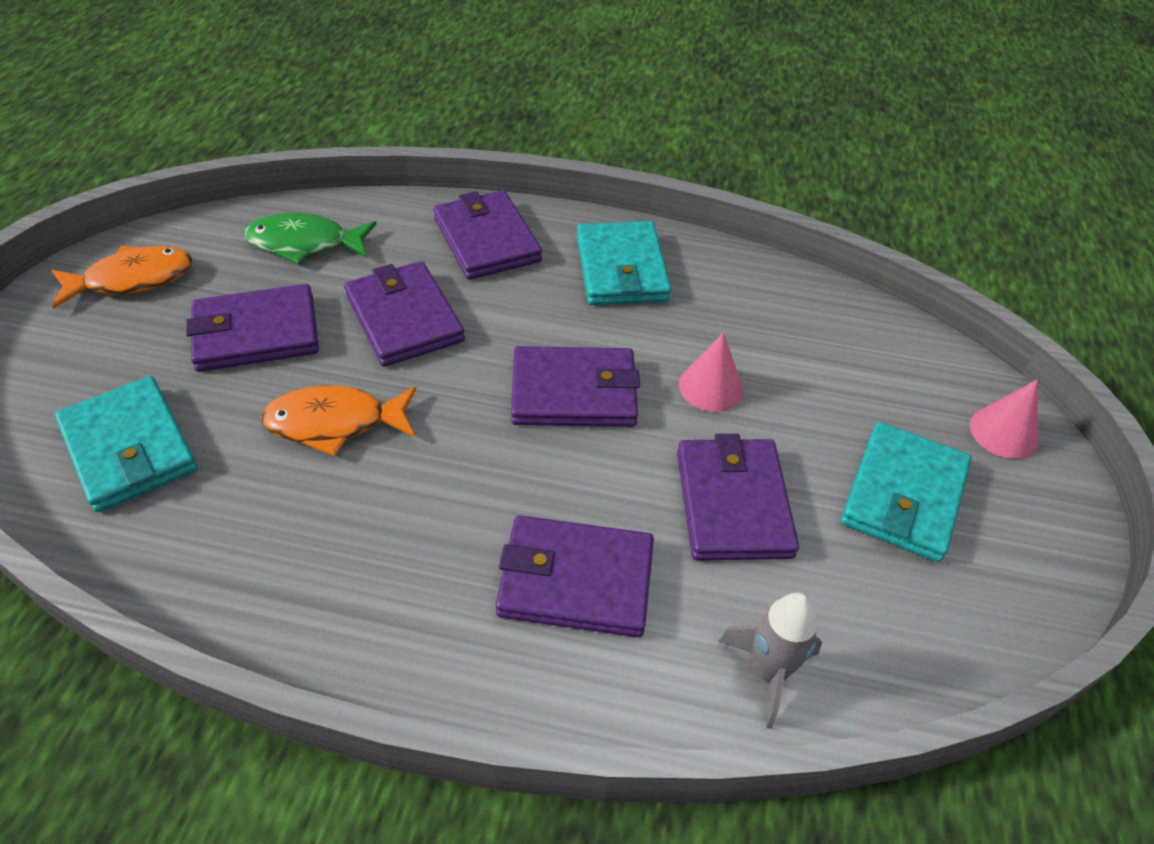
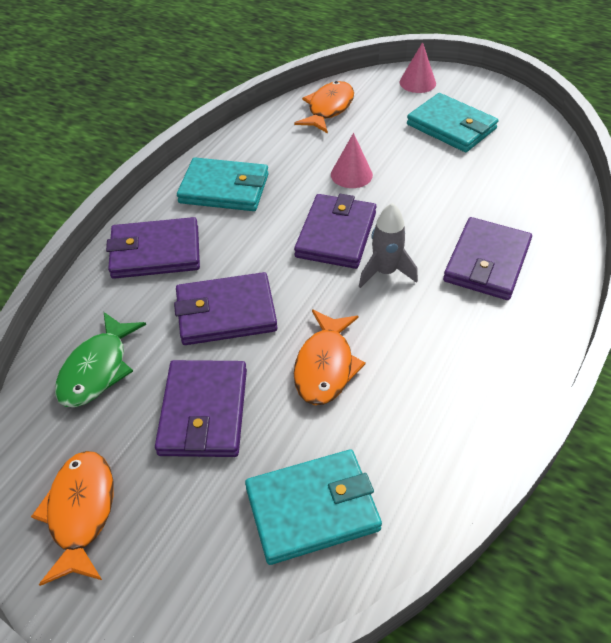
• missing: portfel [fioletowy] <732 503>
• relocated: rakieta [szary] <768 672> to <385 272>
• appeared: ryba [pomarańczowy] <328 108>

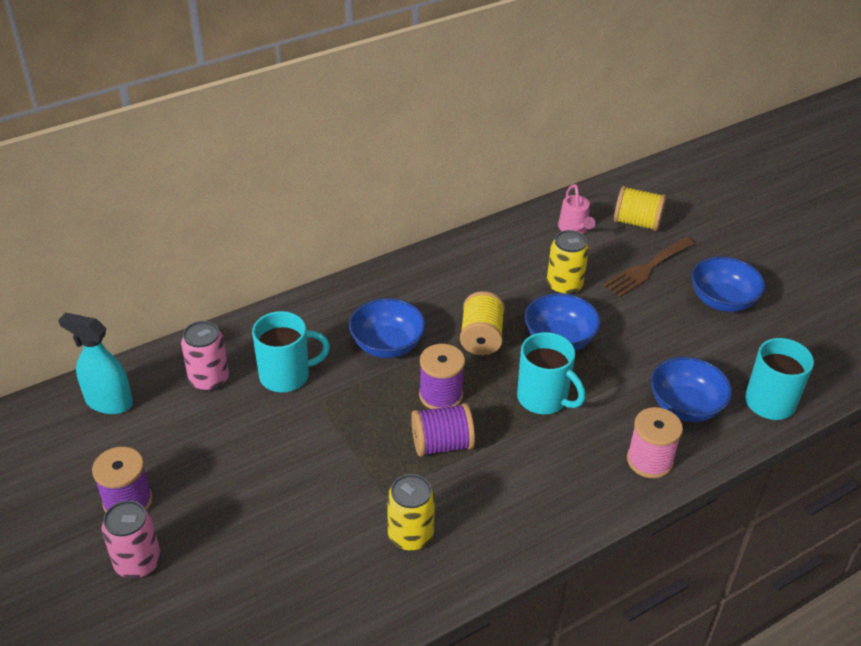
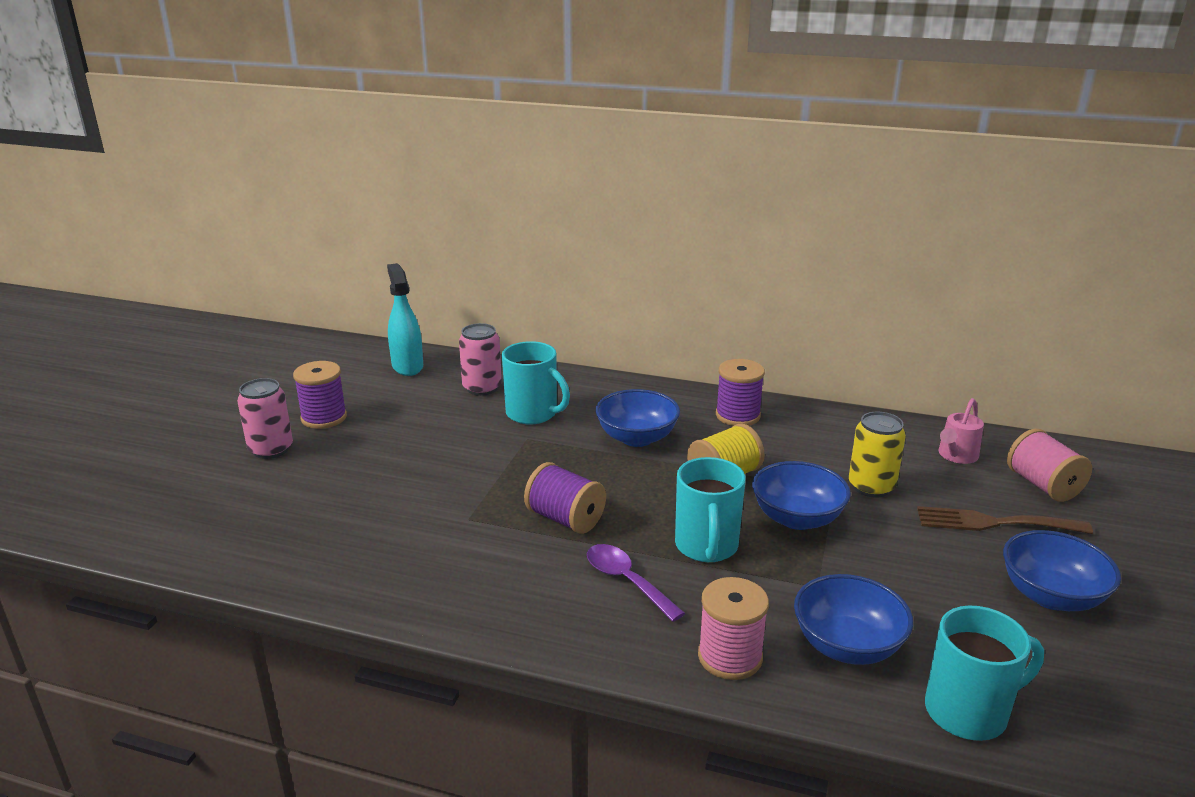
• colour: szpulka [żółty] <636 223> to szpulka [różowy] <1042 485>
• relocated: szpulka [fioletowy] <441 395> to <737 415>
• missing: puszka [żółty] <410 535>
• appeared: łyżka [fioletowy] <626 581>

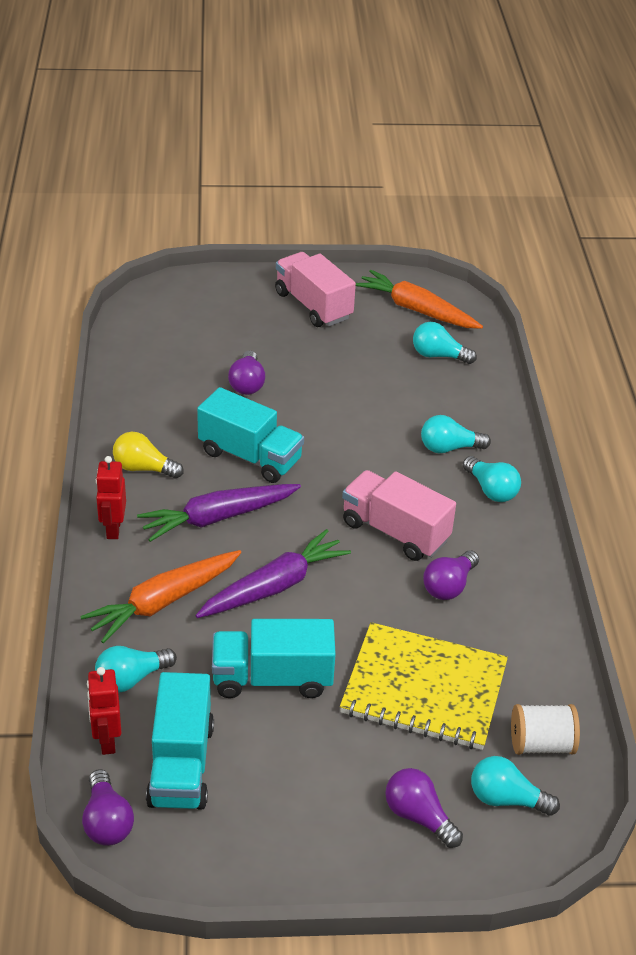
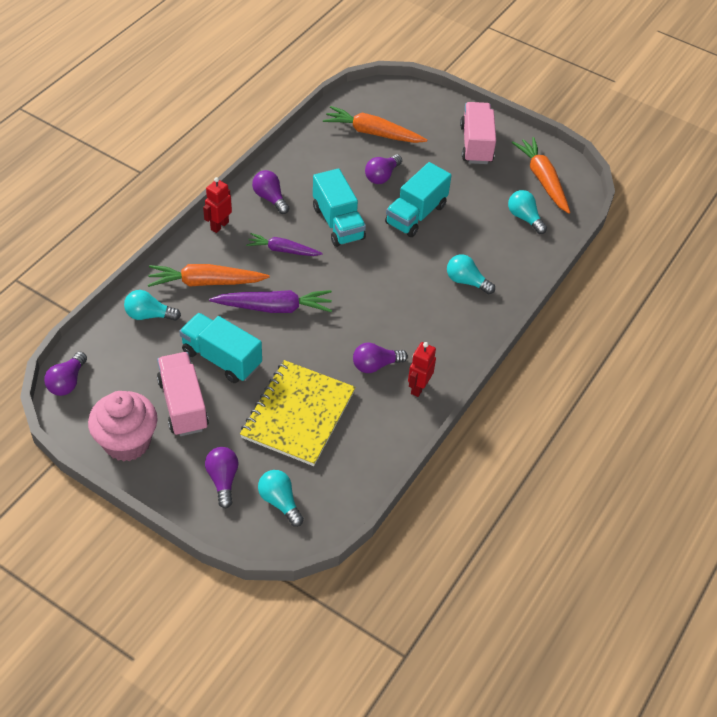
• colour: żarówka [żółty] <143 468> to żarówka [fioletowy] <270 198>
• missing: żarówka [turkusowy] <491 490>
• relocated: ciężarówka [różowy] <395 531> to <183 405>
• size: marchewka [fioletowy] <218 517> = <283 250> x0.65
• spun: zeszyt [żółty] <424 688> = <298 414> 60 degrees clockwise
• relocated: robot [czerwony] <107 741> to <418 387>
• relocated: ciężarówka [turkusowy] <181 764> to <416 214>
• missing: szpulka [biały] <541 744>
• appeared: marchewka [pomarańczowy] <373 133>
• appeared: muffinka [różowy] <127 442>

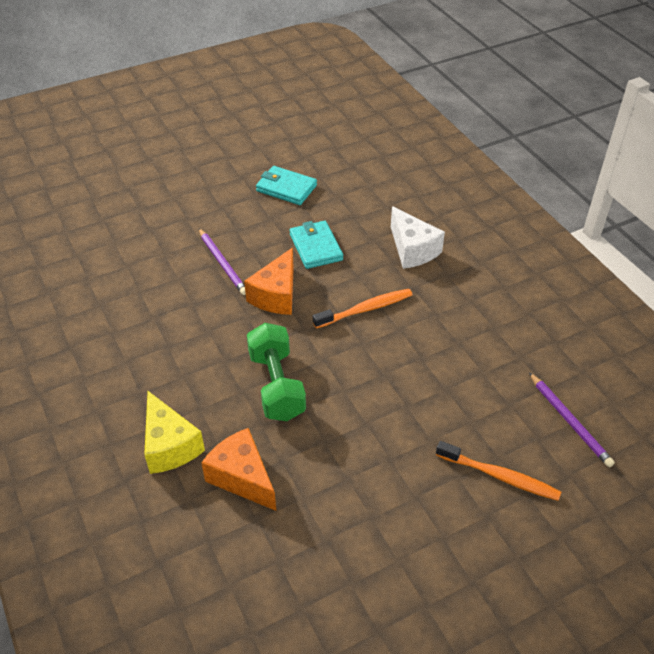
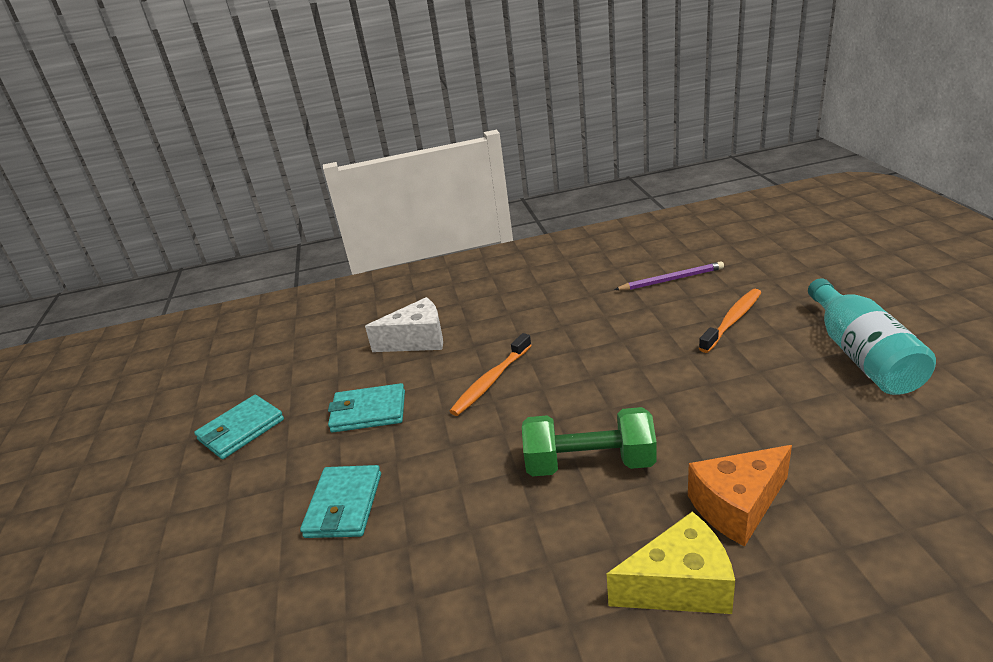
• exchanged: ołówek [fioletowy] <222 263> to portfel [turkusowy] <344 505>
• missing: ser [pomarańczowy] <276 295>
• spun: szczoteczka do zębów [pomarańczowy] <365 309> = <491 381> 135 degrees counterclockwise
• appeared: butelka [turkusowy] <861 355>

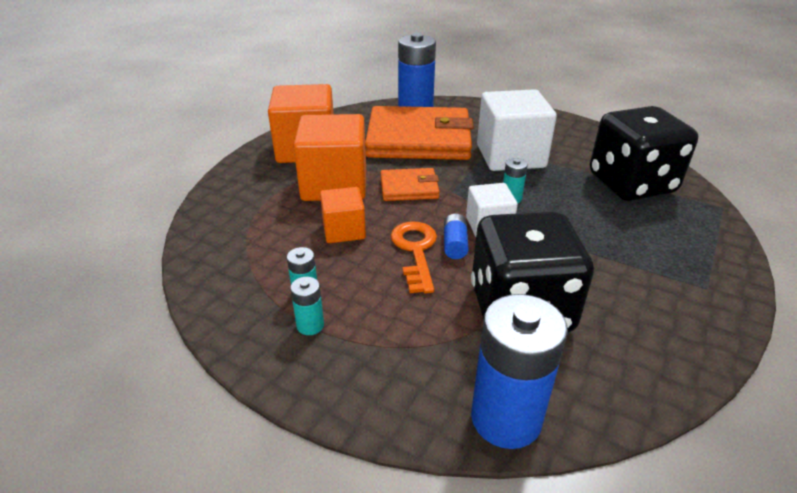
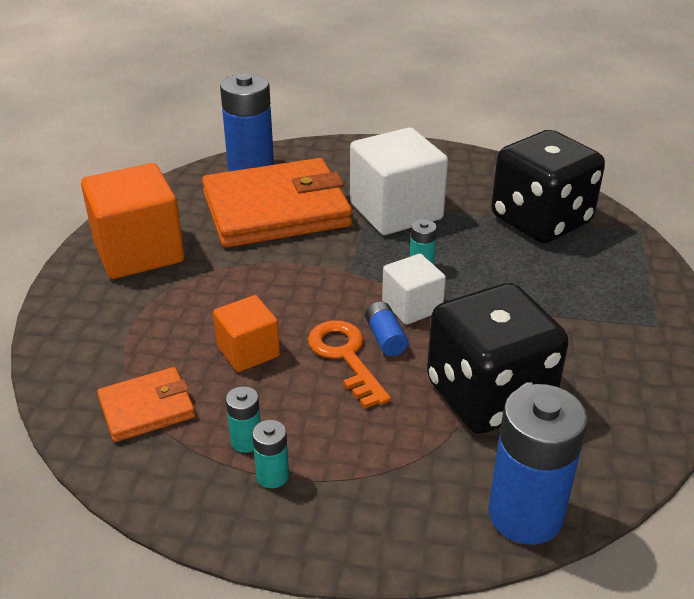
• missing: sześcian [pomarańczowy] <334 184>
• relocated: portfel [pomarańczowy] <409 188> to <147 408>

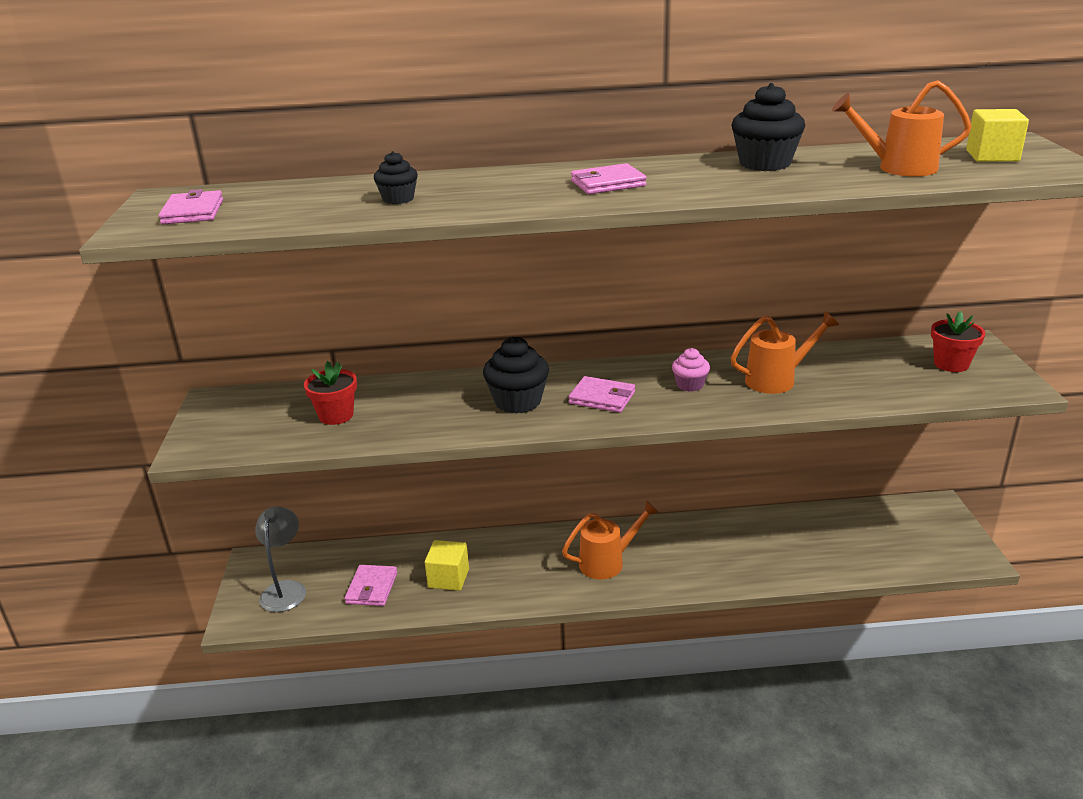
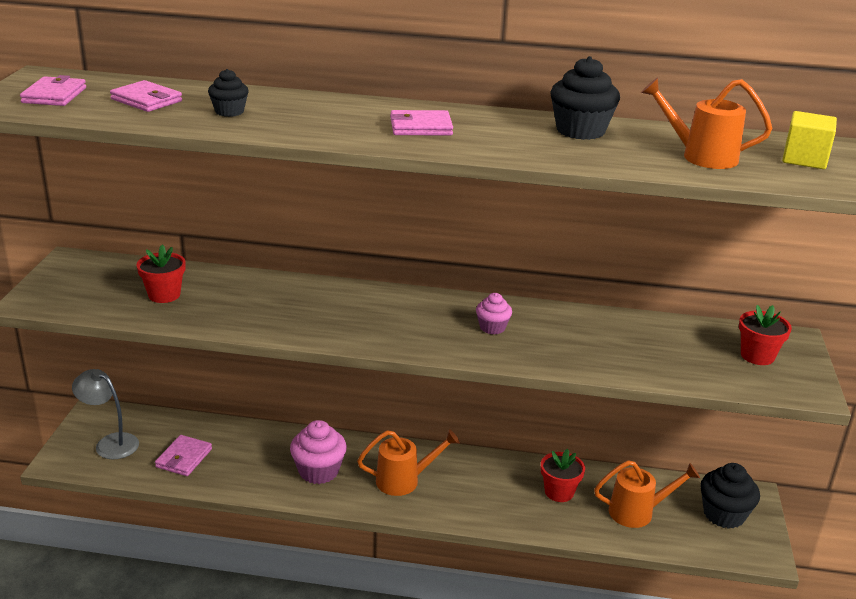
• relocated: konewka [pomarańczowy] <777 380> to <637 512>
• relocated: muffinka [czarny] <518 401> to <724 514>
• relocated: portfel [różowy] <602 398> to <146 100>
• spun: lampka [szary] <285 589> = <110 443> 75 degrees counterclockwise
• missing: sześcian [żółty] <448 578>
• appeared: muffinka [różowy] <318 471>
• appeared: doniczka [czerwony] <559 492>

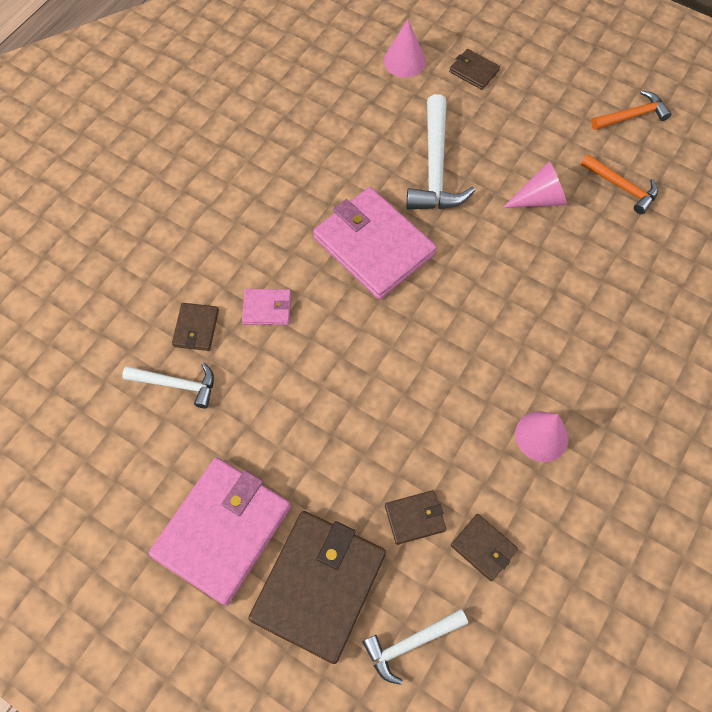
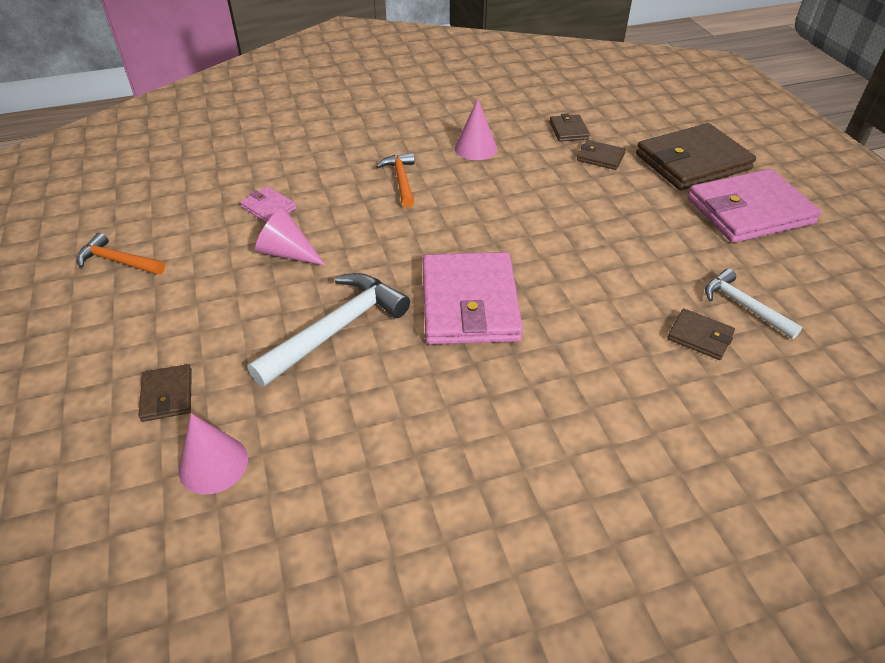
• relocated: młotek [pomarańczowy] <622 187> to <401 180>
• relocated: portfel [różowy] <267 308> to <269 208>
• spun: portfel [brązowy] <196 328> = <700 336> 75 degrees clockwise
• missing: młotek [biały] <410 643>

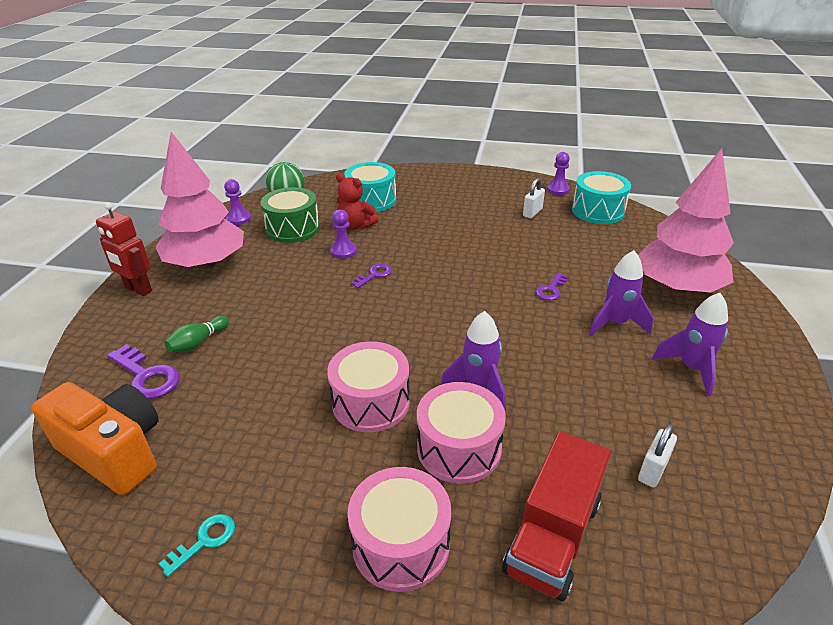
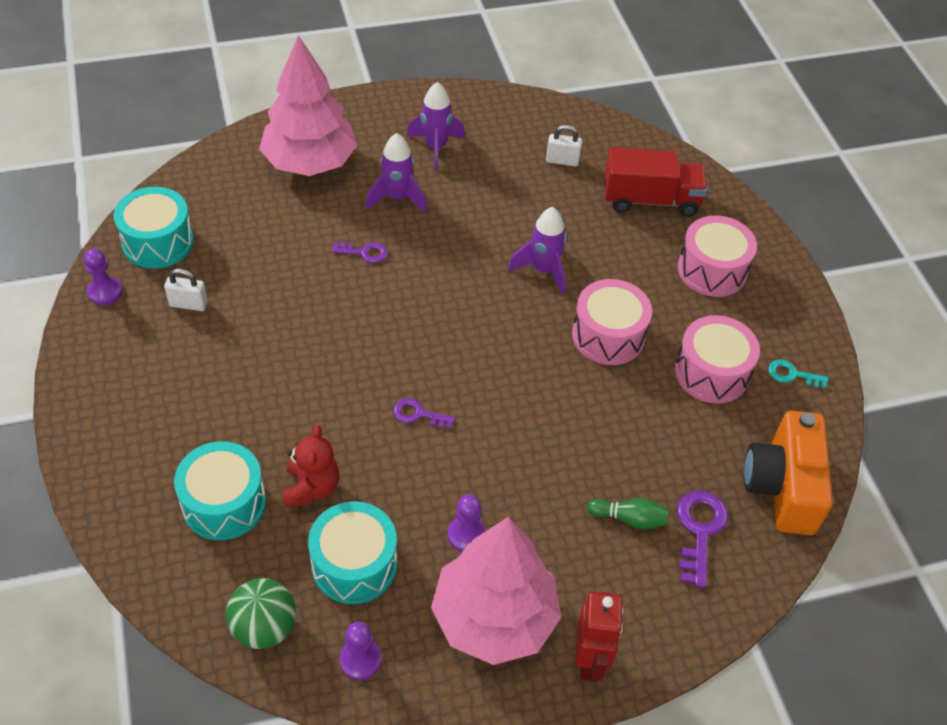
• colour: bęben [zielony] <293 228> to bęben [turkusowy] <354 564>
• relocated: pionek [fioletowy] <343 251> to <466 535>
• relocated: bęben [różowy] <459 448> to <711 372>

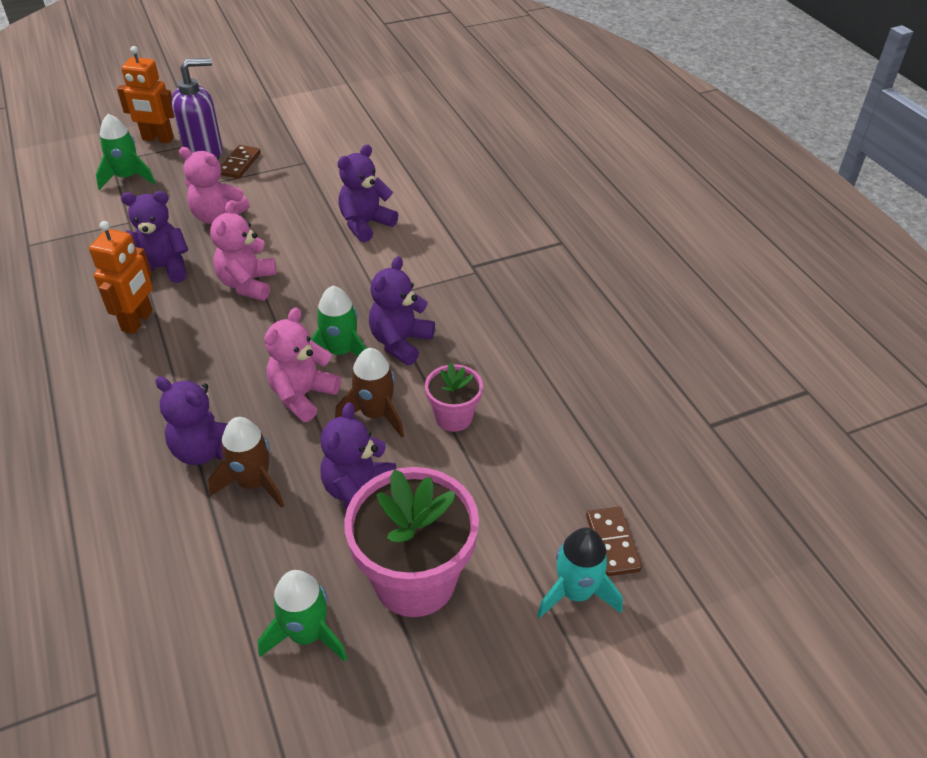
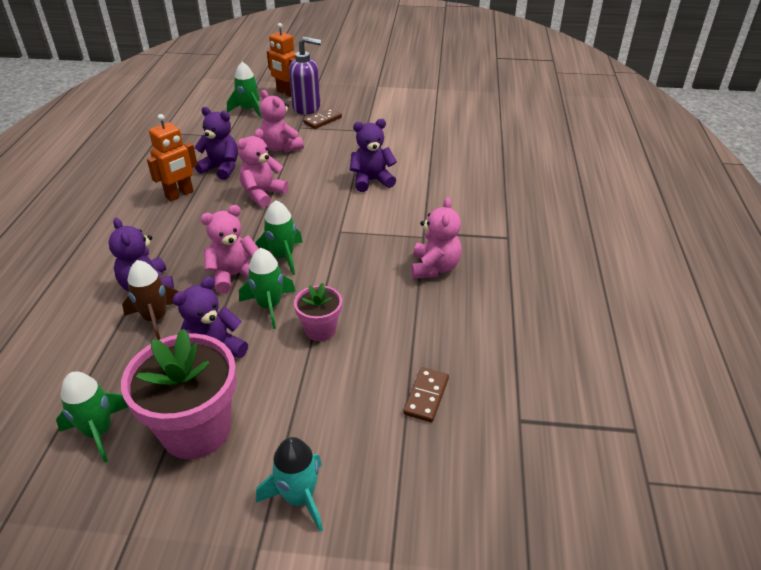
• missing: miś [fioletowy] <400 342>
• colour: rakieta [brązowy] <375 414> to rakieta [zielony] <269 306>
• relocated: kostka domina [brązowy] <612 543> to <426 396>
• appeared: miś [różowy] <434 268>

